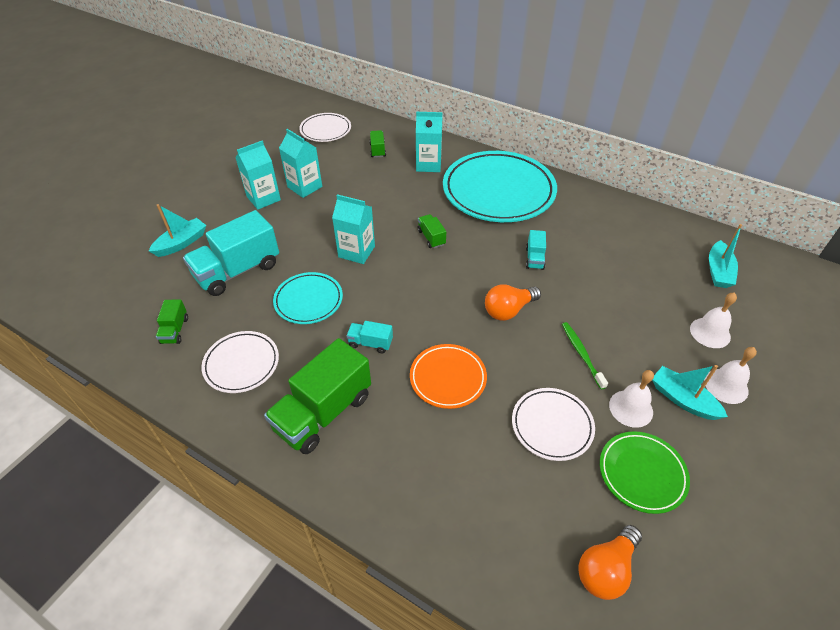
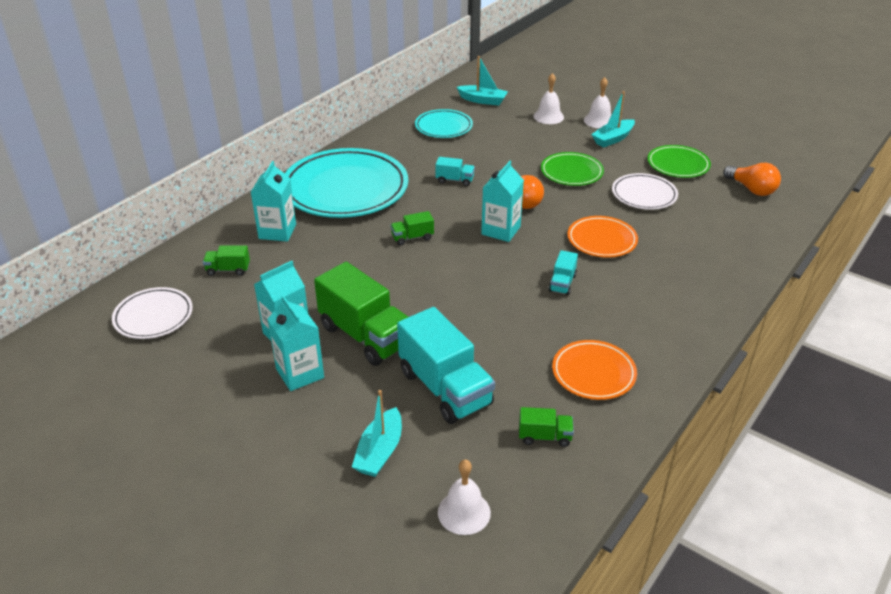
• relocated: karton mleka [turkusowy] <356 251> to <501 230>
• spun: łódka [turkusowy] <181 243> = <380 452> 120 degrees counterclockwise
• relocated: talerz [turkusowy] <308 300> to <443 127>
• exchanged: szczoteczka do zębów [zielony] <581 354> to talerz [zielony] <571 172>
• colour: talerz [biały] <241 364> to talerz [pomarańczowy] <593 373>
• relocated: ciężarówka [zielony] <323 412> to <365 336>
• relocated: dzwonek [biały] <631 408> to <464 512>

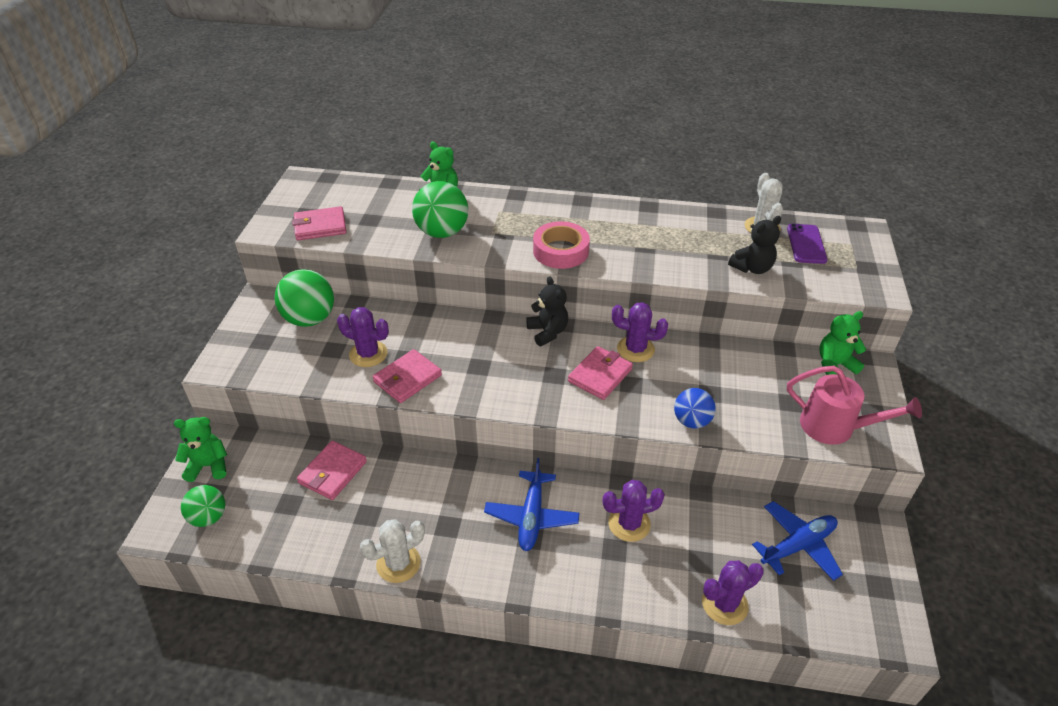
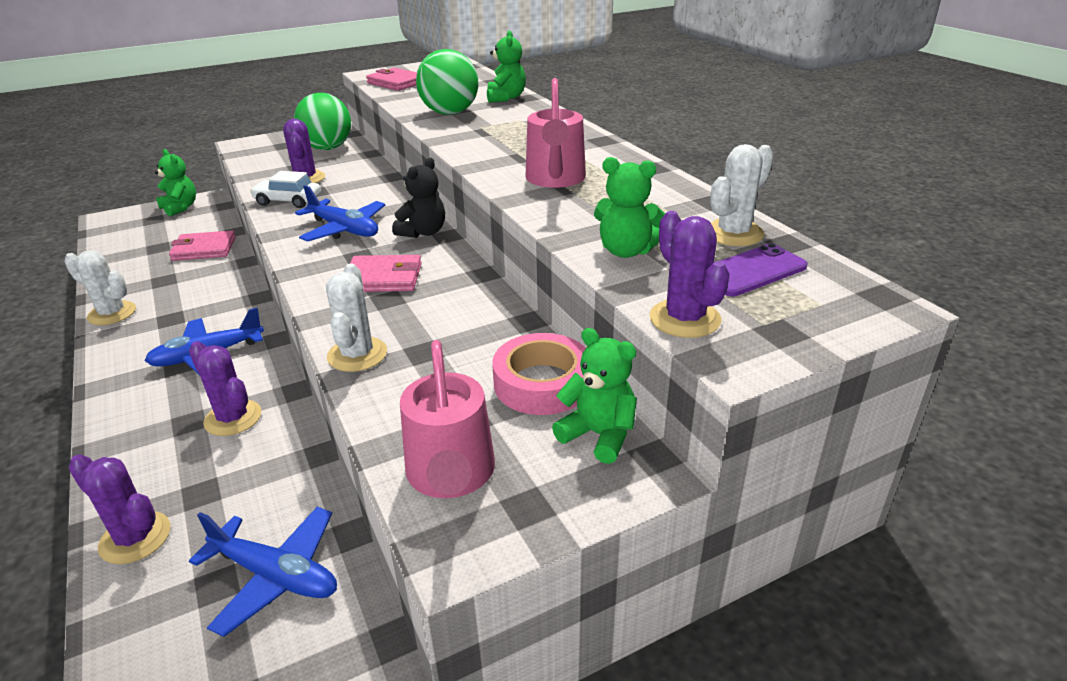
• colour: miś [czarny] <752 268> to miś [zielony] <626 251>
• relocated: taśma klejąca [różowy] <560 251> to <542 383>
• relocated: kaktus [fioletowy] <635 349> to <684 319>
• exchanged: portfel [różowy] <407 378> to samochód [biały] <288 201>
• exchanged: piłka [niebieski] <691 421> to kaktus [biały] <357 354>
• missing: piłka [zielony] <209 517>
• appeared: konewka [różowy] <555 180>
• appeared: samolot [niebieski] <344 229>

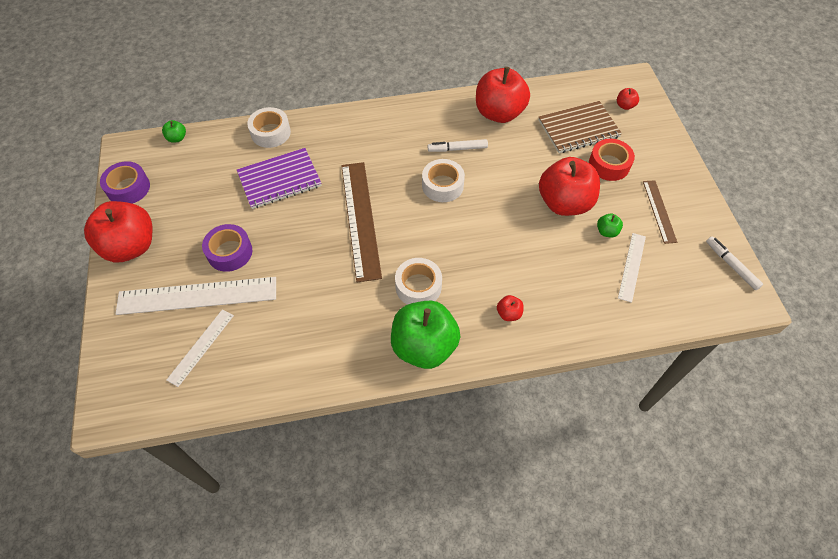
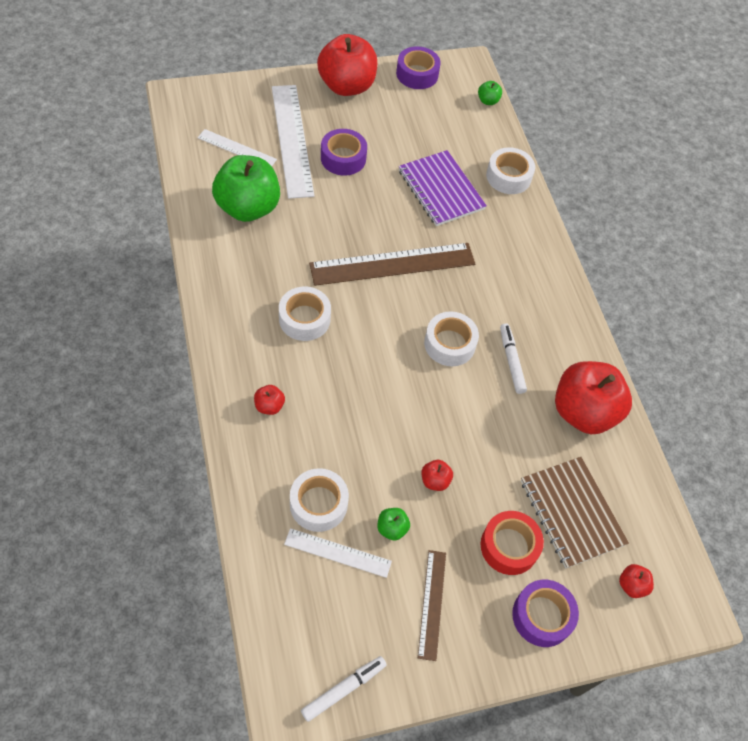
• size: jabłko [czerwony] <564 203> = <435 481> x0.41
• spun: linijka [brązowy] <659 211> = <432 604> 75 degrees counterclockwise
• relocated: jabłko [zielony] <424 346> to <248 208>
• appeared: taśma klejąca [biały] <318 504>
• appeared: taśma klejąca [fioletowy] <542 616>

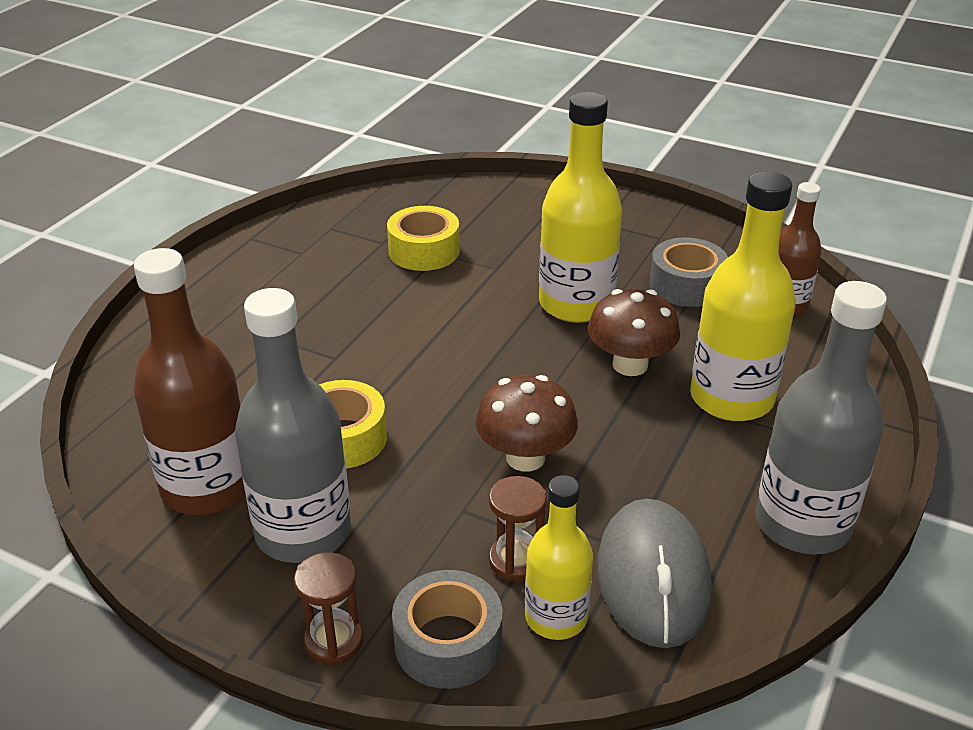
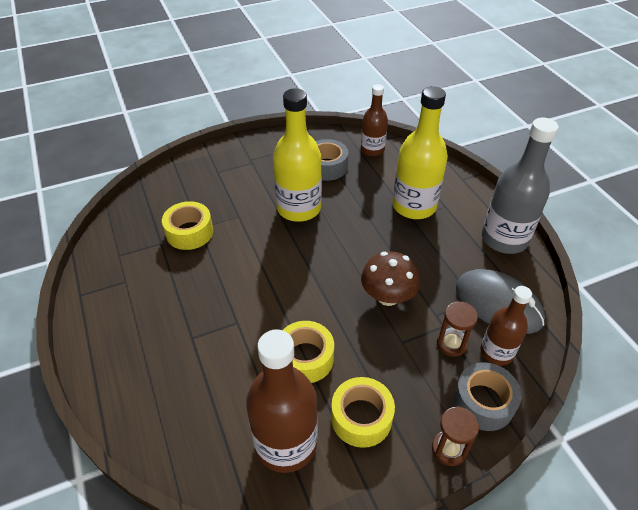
• exchanged: butelka [szary] <303 532> to taśma klejąca [żółty] <361 417>
• missing: grzyb [brązowy] <630 365>
• colour: butelka [żółty] <556 617> to butelka [brązowy] <496 352>

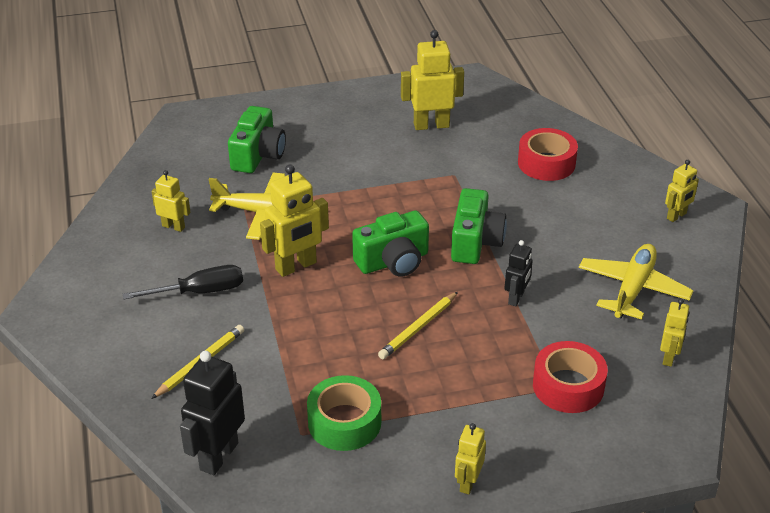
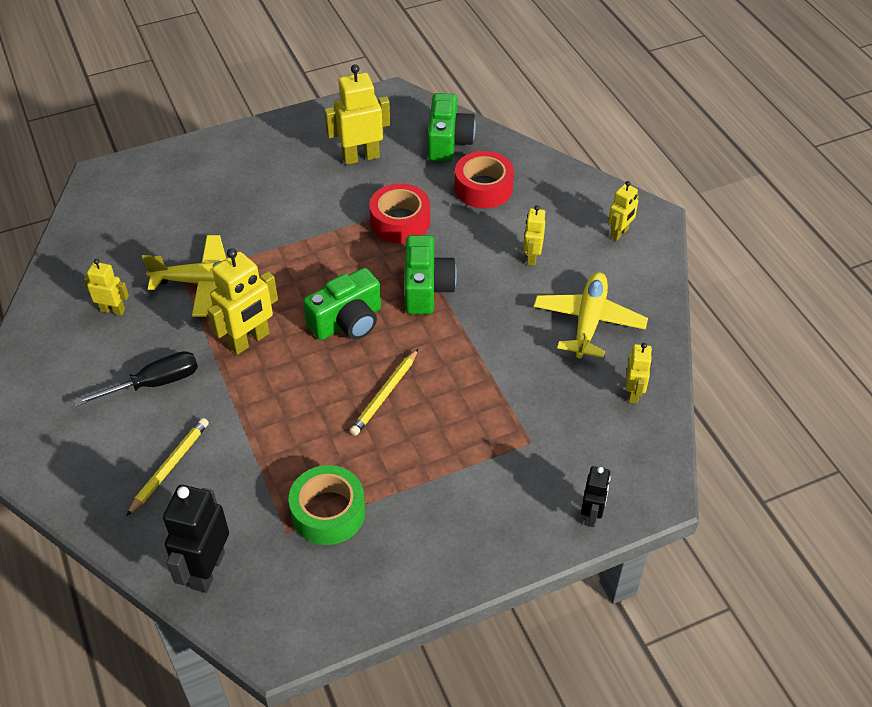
• relocated: aparat fotograficzny [zielony] <258 155> to <448 142>
• relocated: robot [czarny] <516 298> to <591 515>
• relocated: taśma klejąca [czerwony] <568 386> to <400 221>
• relocated: robot [żółty] <468 482> to <532 257>

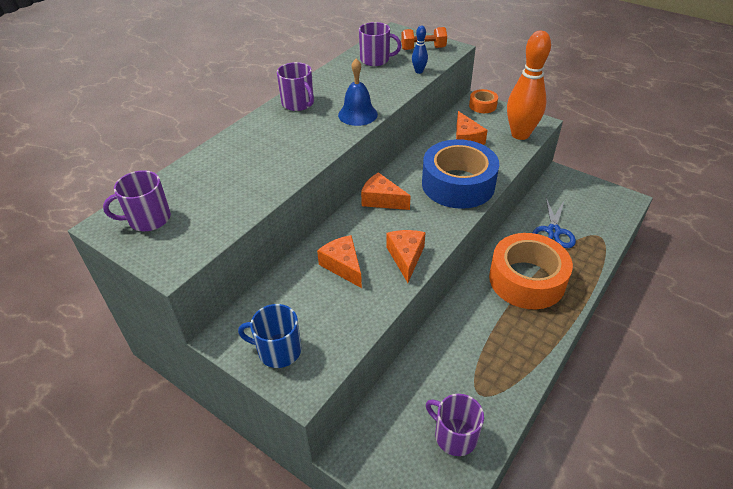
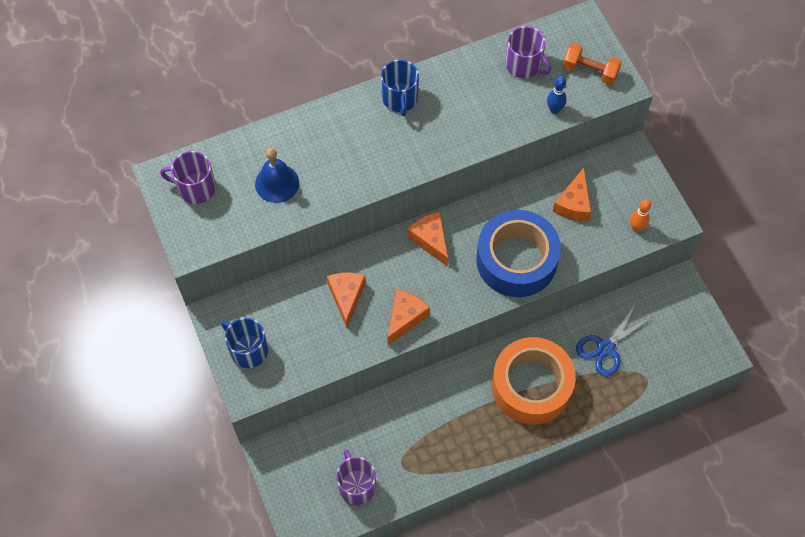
• size: kręgiel [pomarańczowy] <520 134> = <636 227> x0.43
• relocated: dzwonek [niebieski] <357 114> to <277 183>
• colour: kubek [fioletowy] <298 103> to kubek [niebieski] <400 99>
• missing: taśma klejąca [pomarańczowy] <482 106>

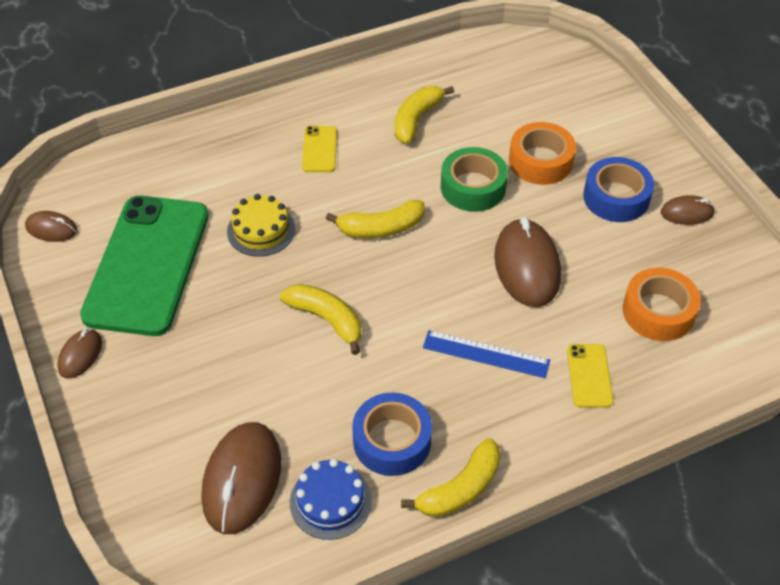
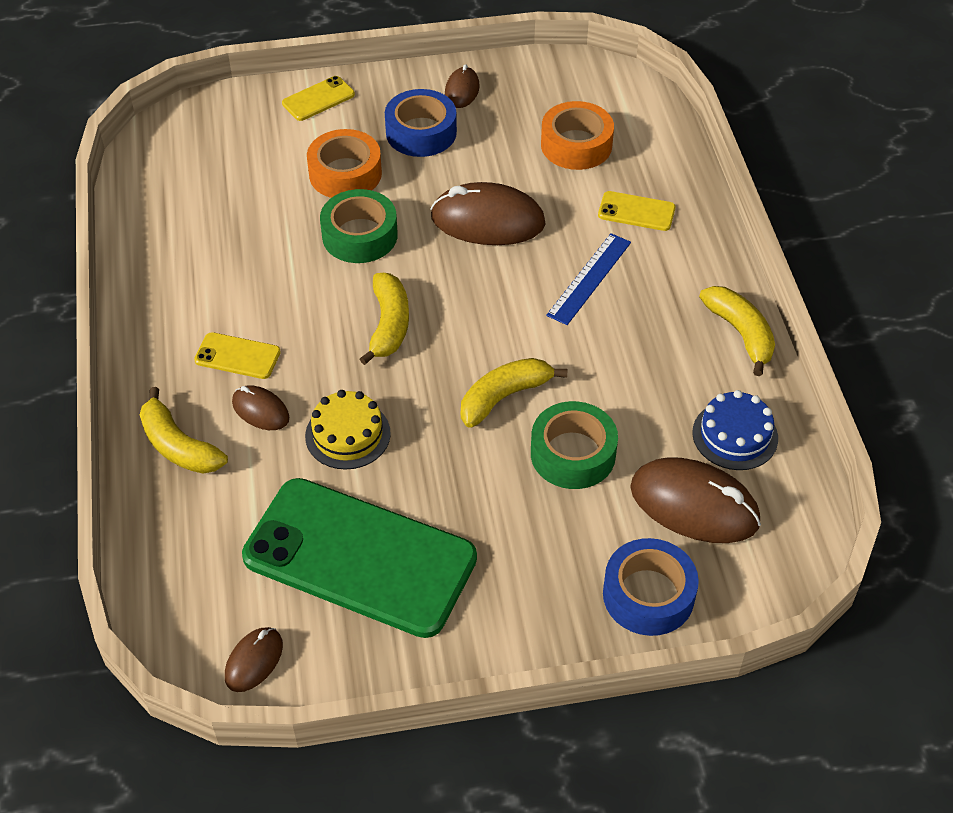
• relocated: banan [żółty] <416 119> to <178 446>
• relocated: myszka [brązowy] <80 355> to <260 410>
• relocated: taśma klejąca [niebieski] <392 441> to <648 595>
• appeared: telefon [żółty] <318 99>
• appeared: taśma klejąca [zielony] <573 454>

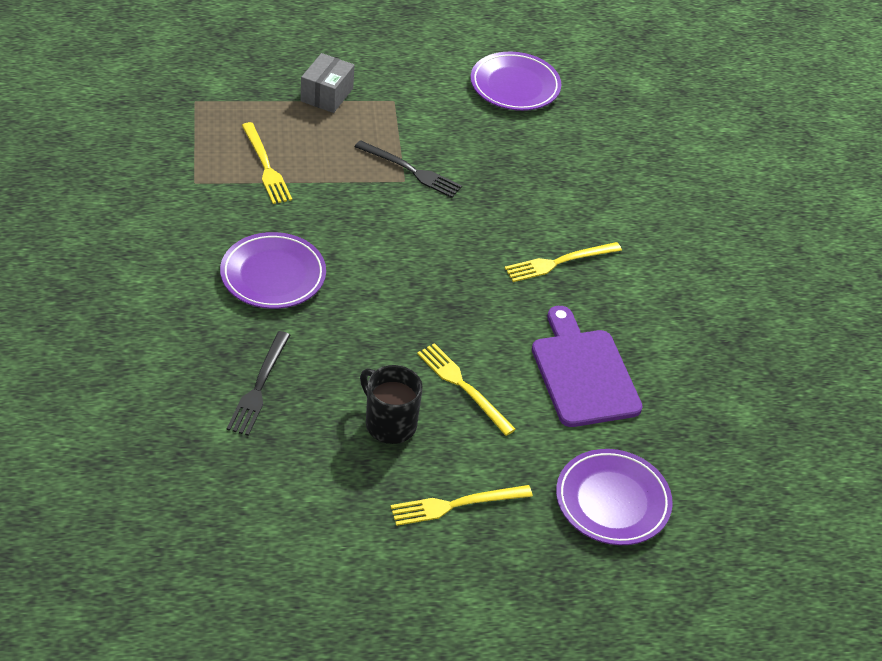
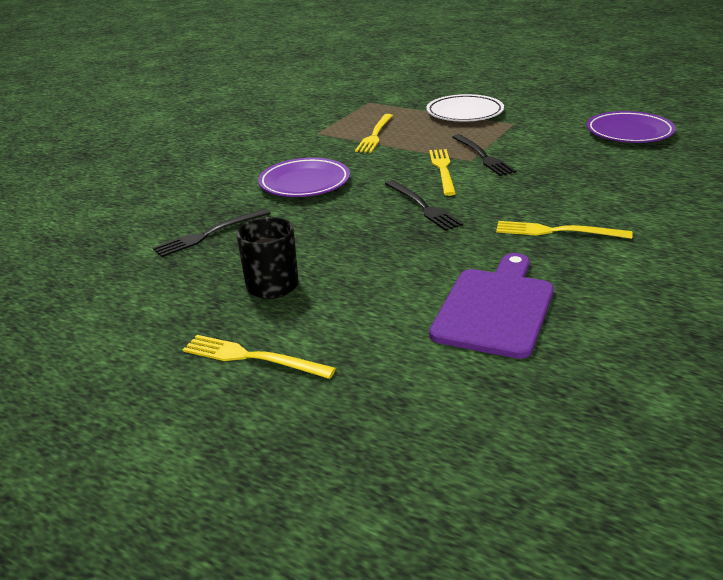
• exchanged: pudełko [szary] <327 95> to talerz [biały] <464 113>
• relocated: widelec [żółty] <463 386> to <442 170>
• missing: talerz [fioletowy] <612 501>
• appeared: widelec [czarny] <423 206>

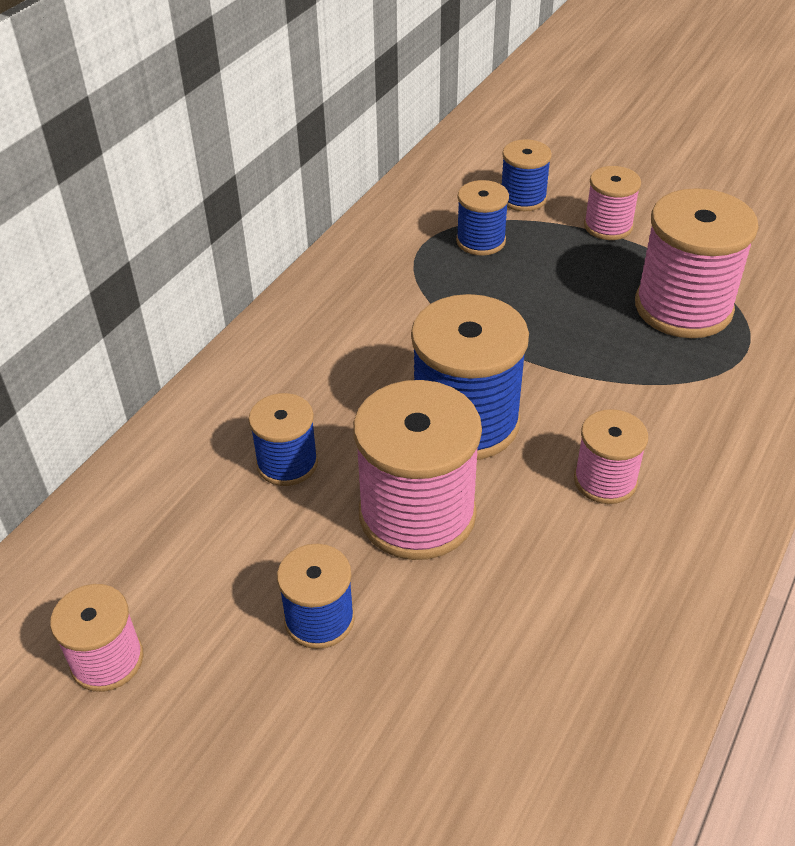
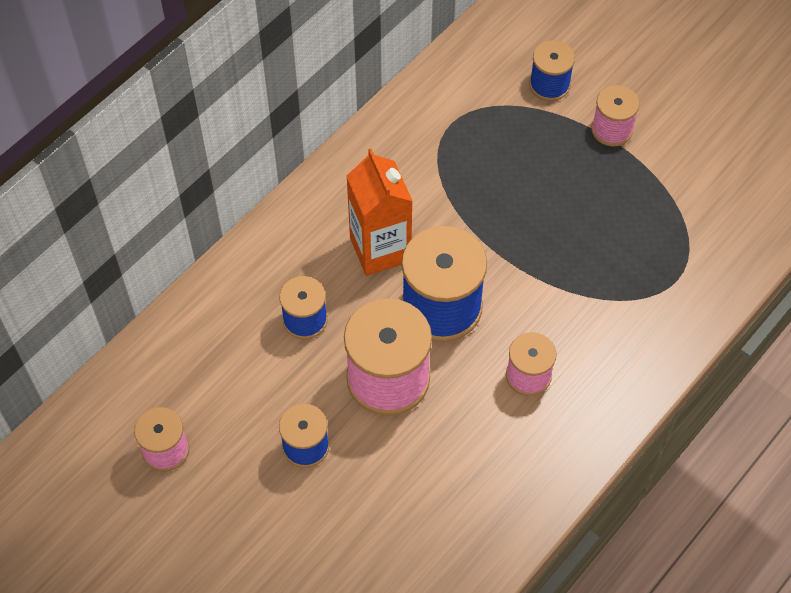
• missing: szpulka [niebieski] <480 241>
• missing: szpulka [różowy] <683 307>
• appeared: karton mleka [pomarańczowy] <380 249>

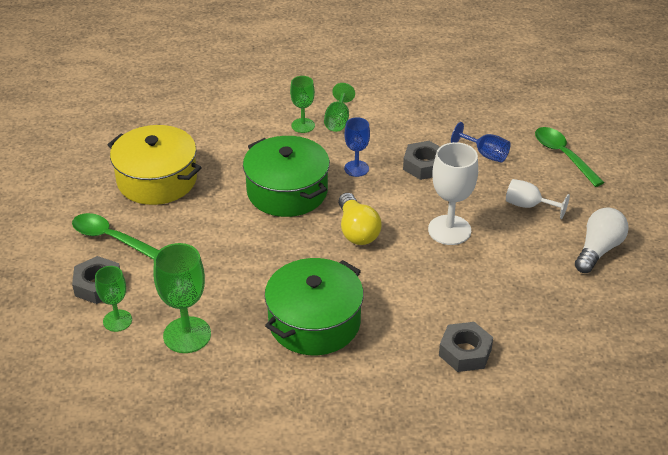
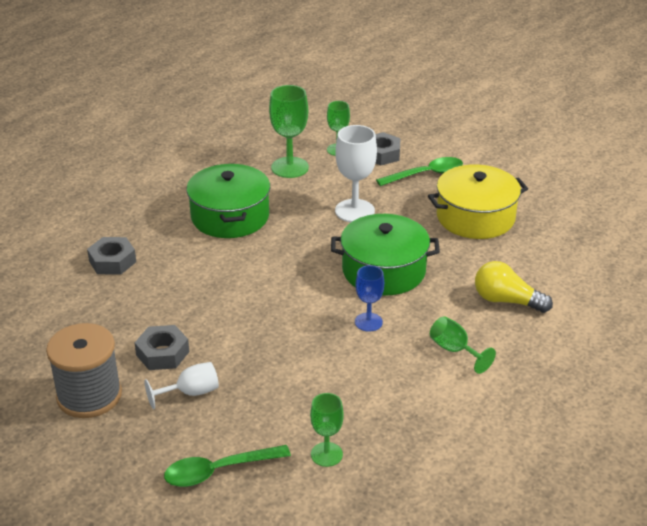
• relocated: kielich [zielony] <303 125> to <326 454>
• missing: kielich [niebieski] <485 154>
• spun: łyżka [zielony] <563 156> = <219 471> 150 degrees clockwise
• relocated: nakrętka [szary] <424 165> to <162 353>
• relocated: kielich [biały] <449 230> to <354 211>
• relocated: żarówka [żółty] <357 231> to <506 301>
• exchanged: żarówka [biały] <598 250> to szpulka [szary] <89 396>

